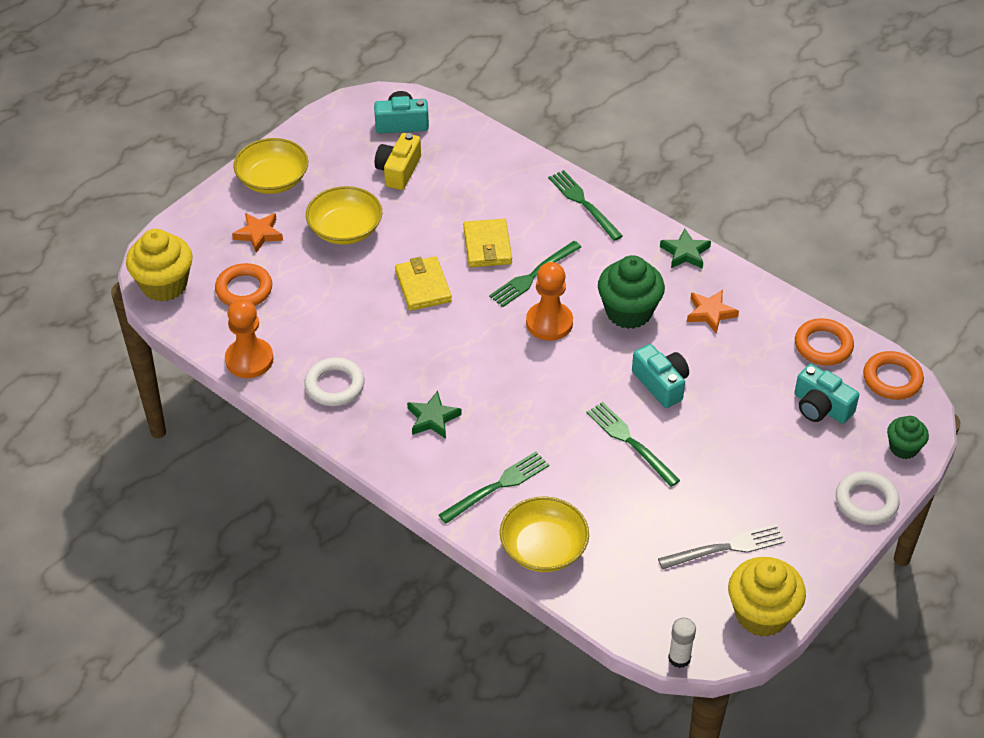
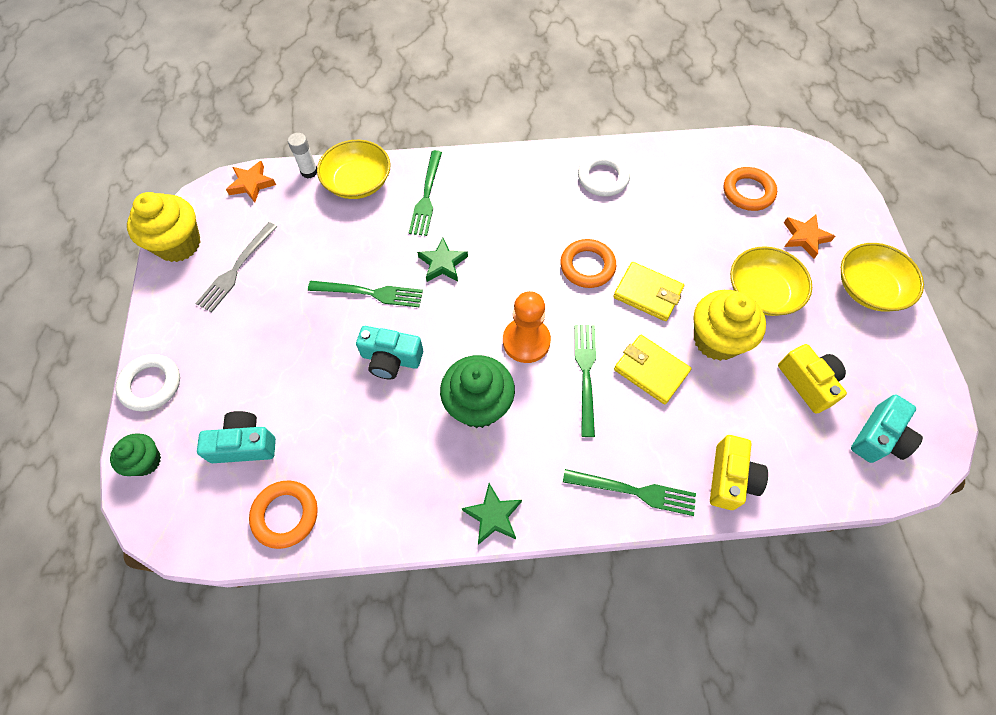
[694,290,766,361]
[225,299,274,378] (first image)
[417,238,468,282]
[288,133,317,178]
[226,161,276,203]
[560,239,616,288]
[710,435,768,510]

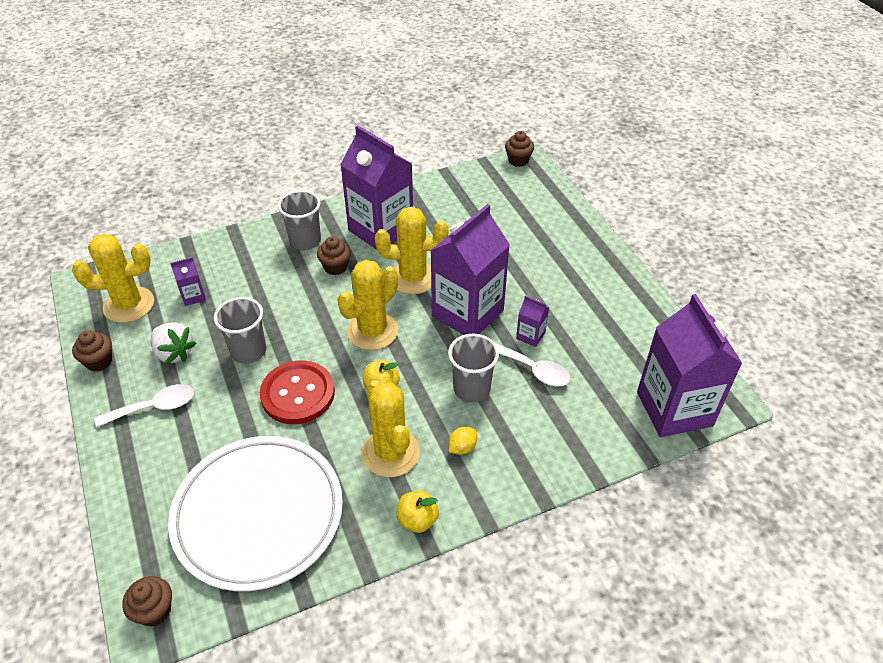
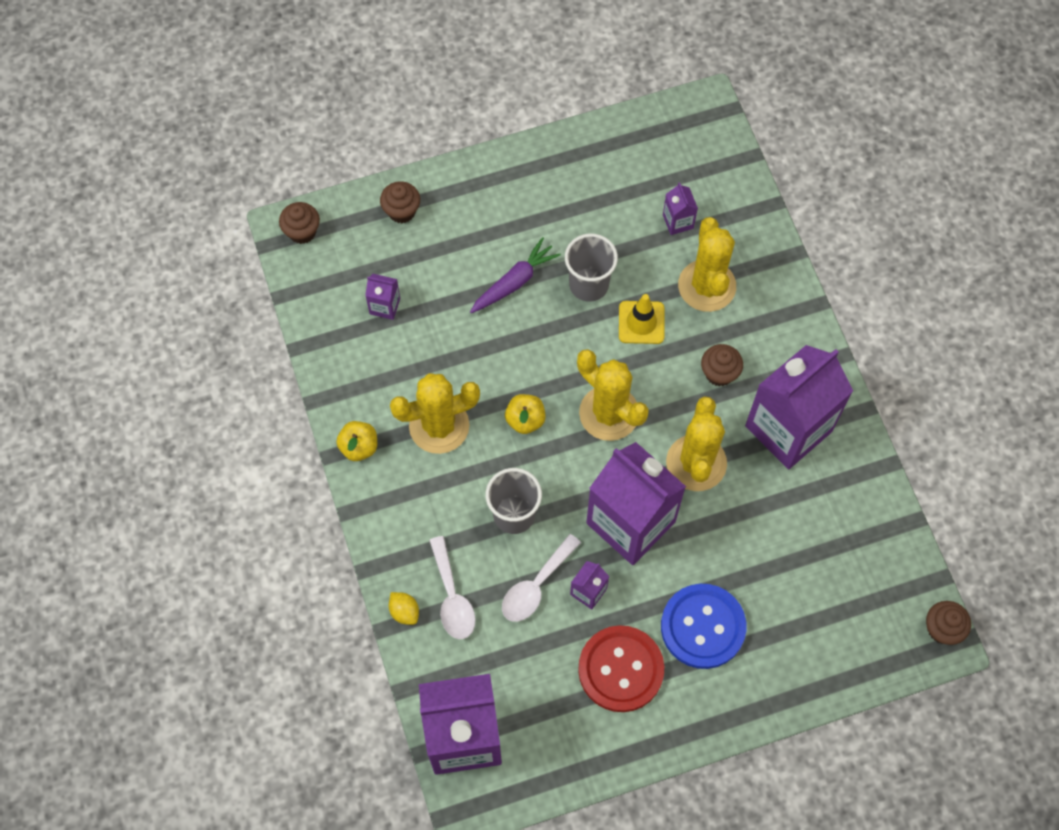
[678,217,736,312]
[380,181,420,223]
[429,536,476,639]
[151,322,196,365] (first image)
[365,274,400,320]
[578,625,664,712]
[278,190,321,250] (first image)
[389,592,419,625]
[470,237,561,313]
[619,294,665,344]
[661,584,746,669]

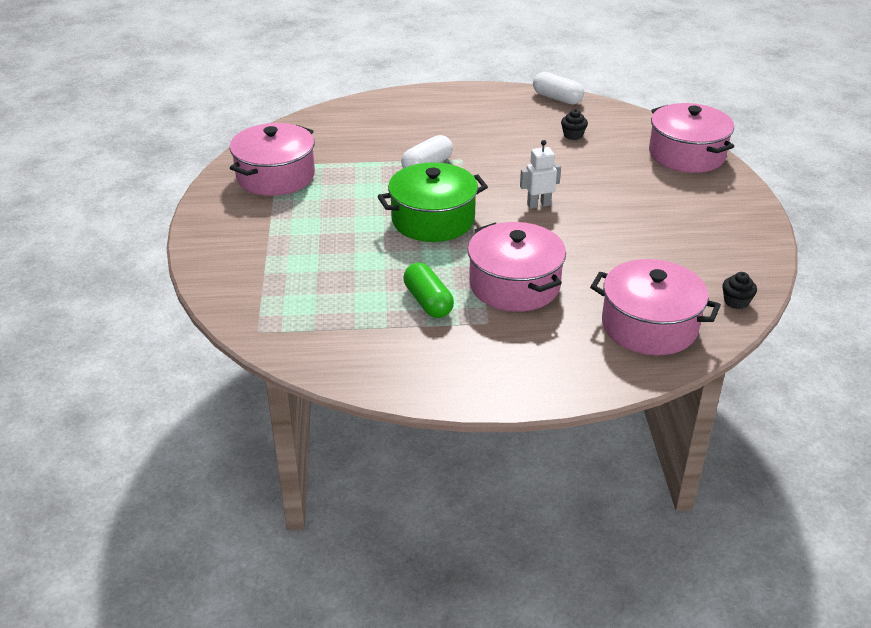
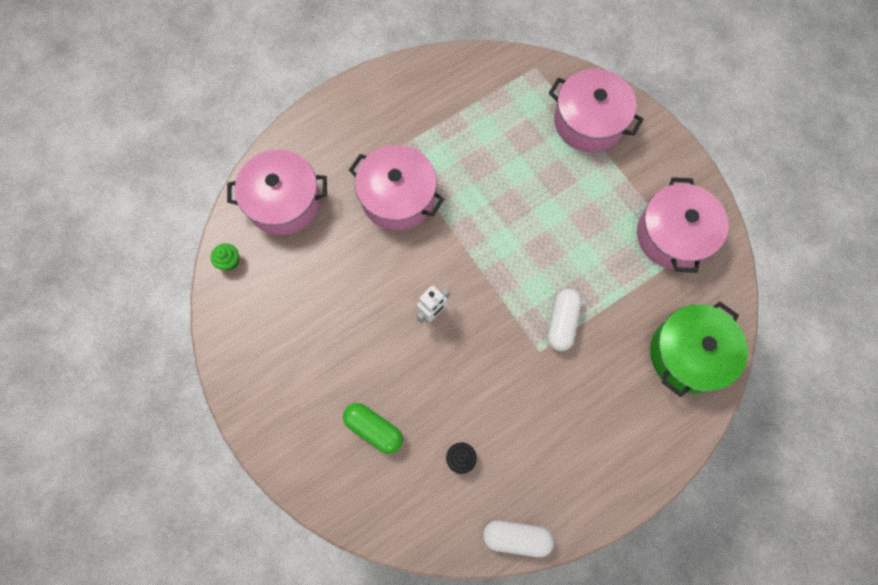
[650,302,748,397]
[343,403,403,454]
[549,69,644,152]
[211,243,239,271]

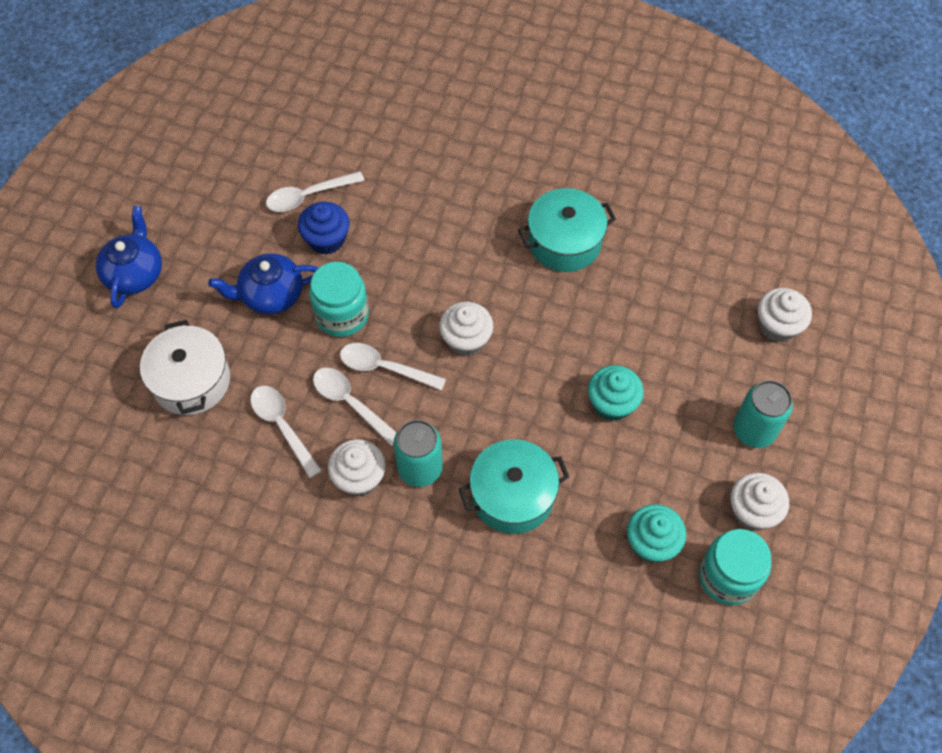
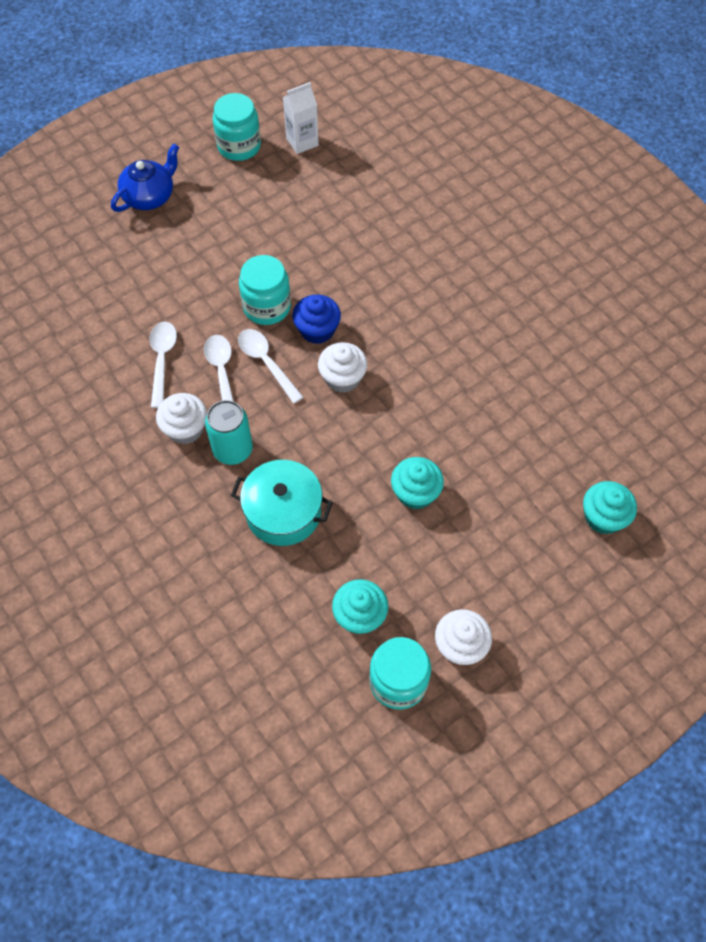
[140,320,230,415] (first image)
[208,253,318,314] (first image)
[266,171,364,212] (first image)
[293,295,341,344]
[518,188,616,272] (first image)
[733,380,793,448] (first image)
[583,481,637,534]
[213,93,261,161]
[283,82,319,154]

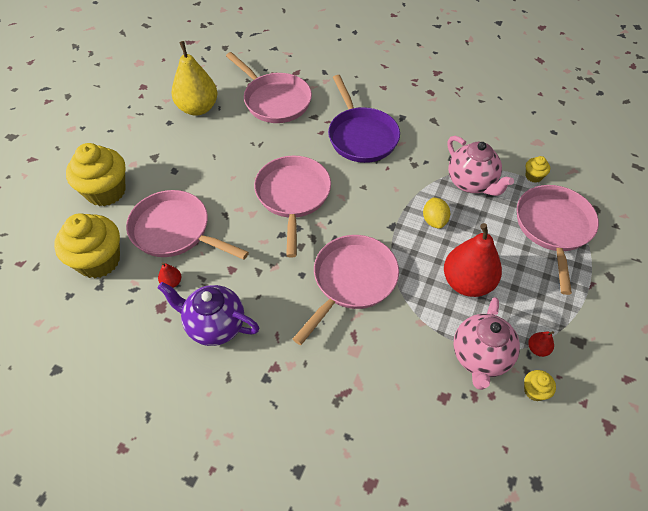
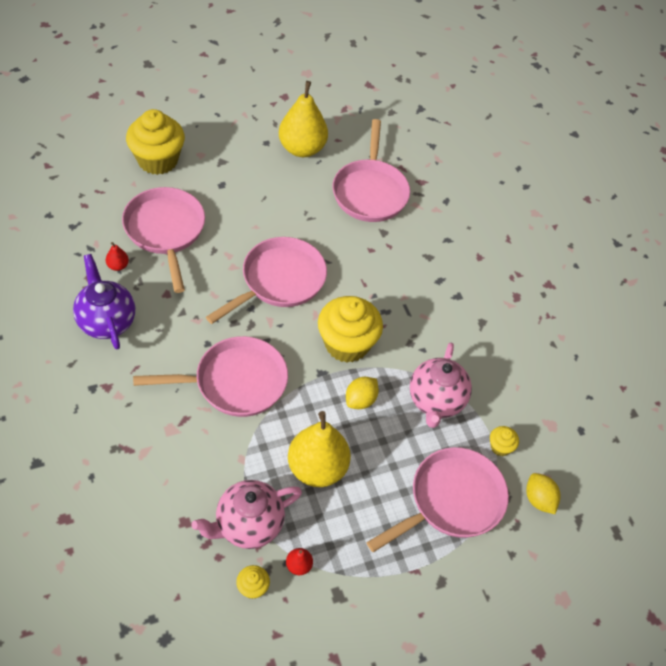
[318,296,383,363]
[328,75,400,163] (first image)
[288,411,351,487]
[526,473,560,514]

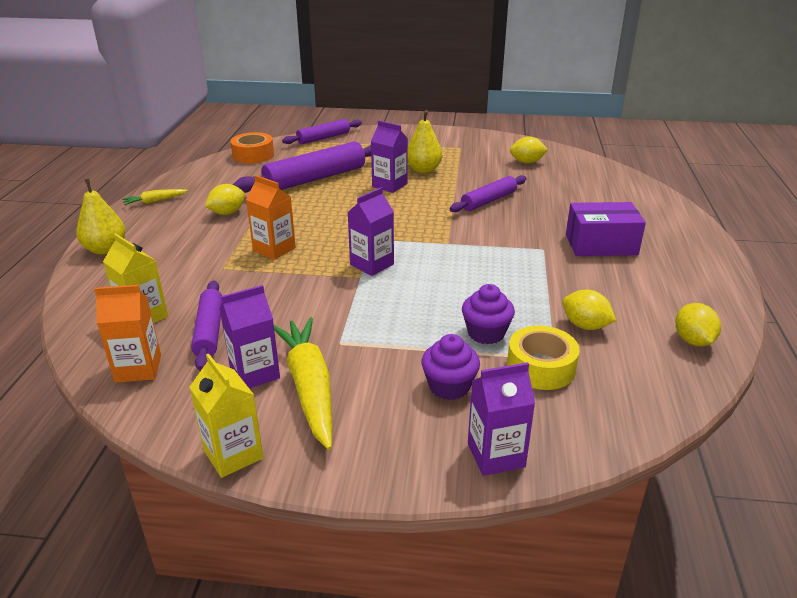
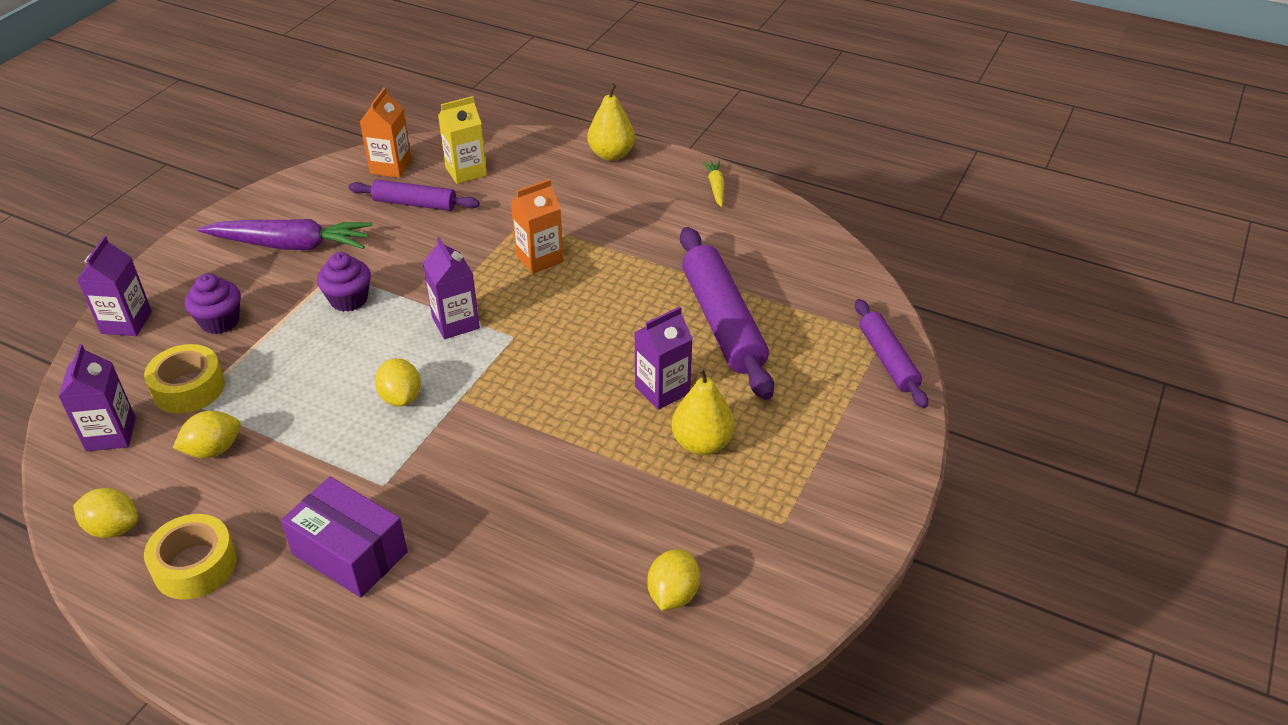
[189,353,264,478] (first image)
[375,358,421,407]
[59,344,136,452]
[230,132,274,164] (first image)
[198,219,372,250]
[450,175,526,212] (first image)
[317,252,371,312]
[281,477,408,598]
[144,514,237,600]

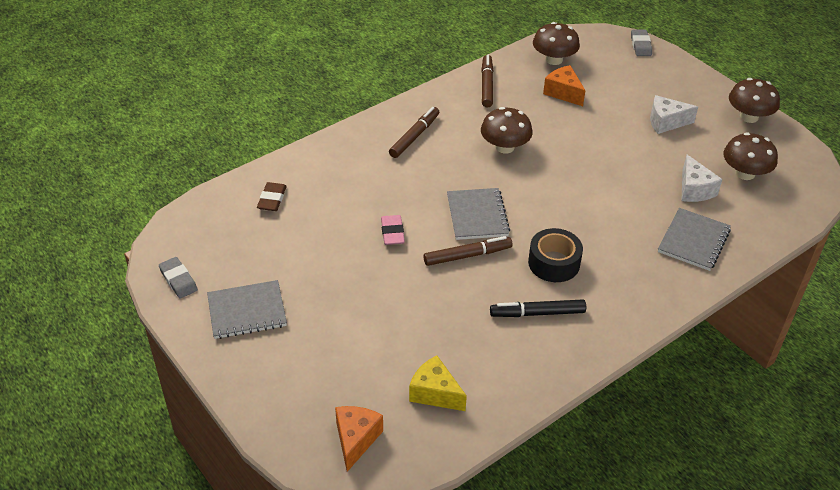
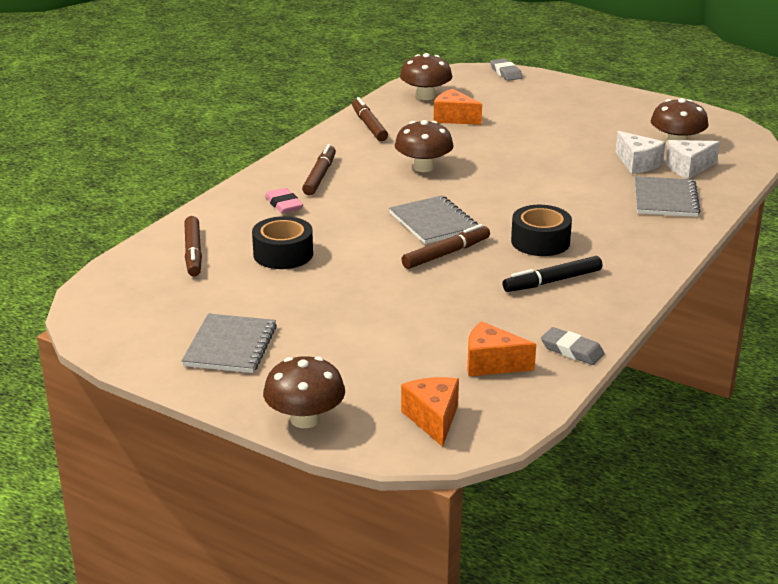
[541,327,605,365]
[182,313,277,373]
[184,216,202,276]
[265,188,303,214]
[467,321,536,376]
[666,140,720,179]
[263,356,345,428]
[252,216,313,269]

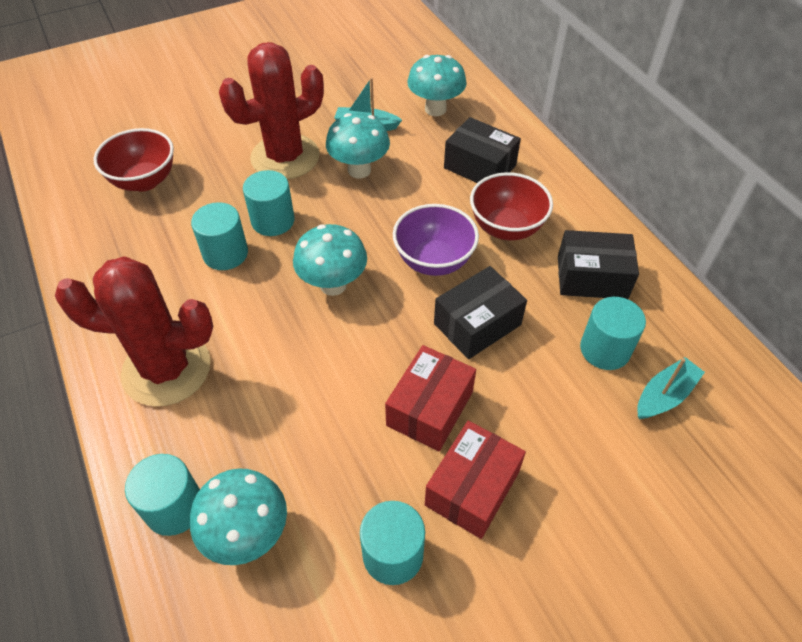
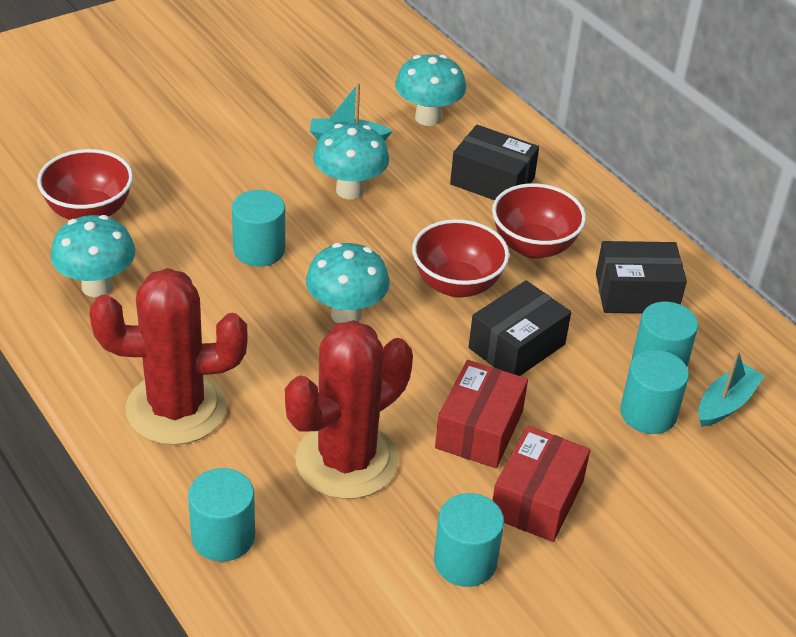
[51,215,135,297]
[620,350,689,434]
[285,320,413,499]
[412,219,509,298]

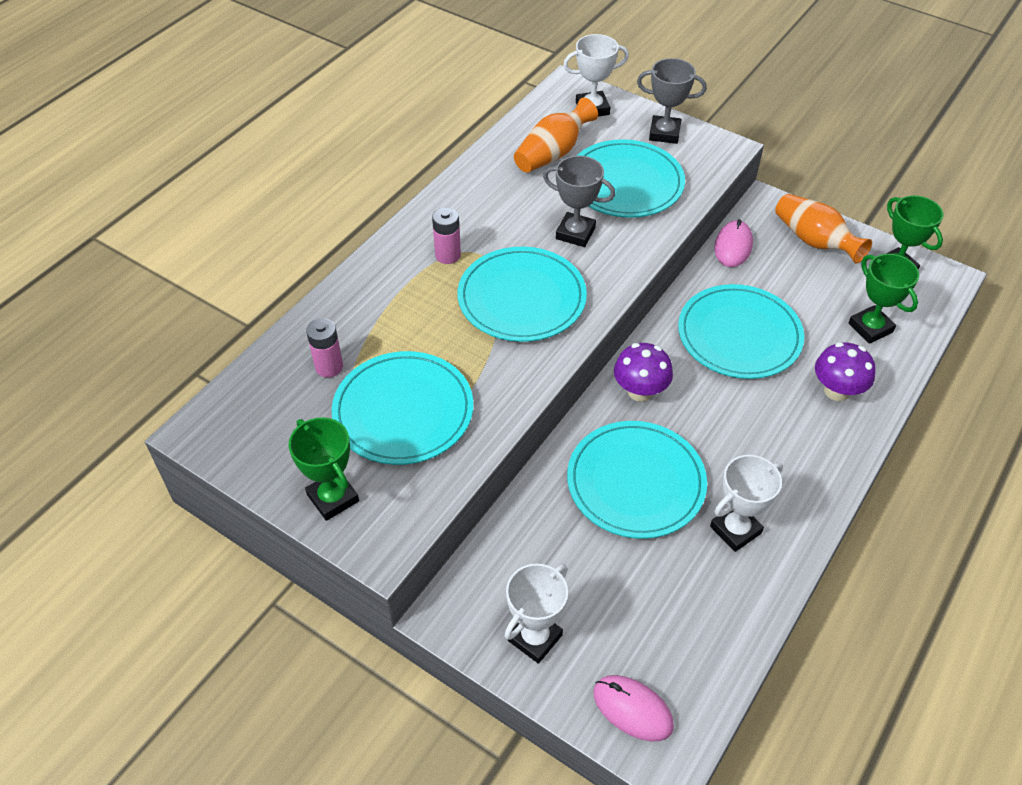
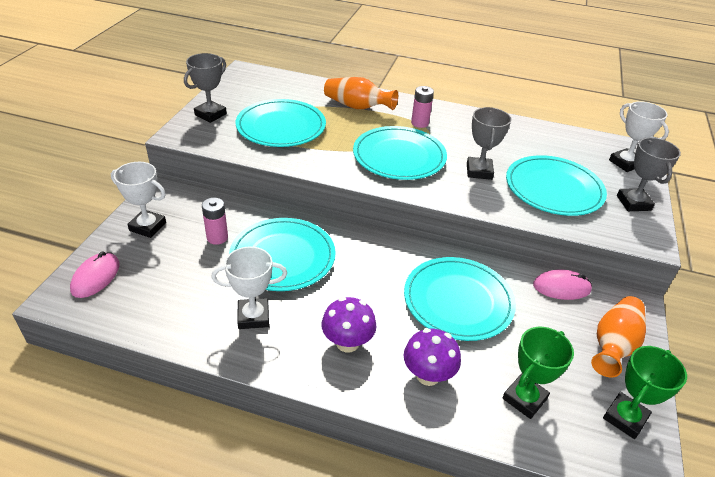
[184,53,227,123]
[202,198,228,245]
[324,77,398,110]
[321,297,377,353]
[211,247,287,329]

